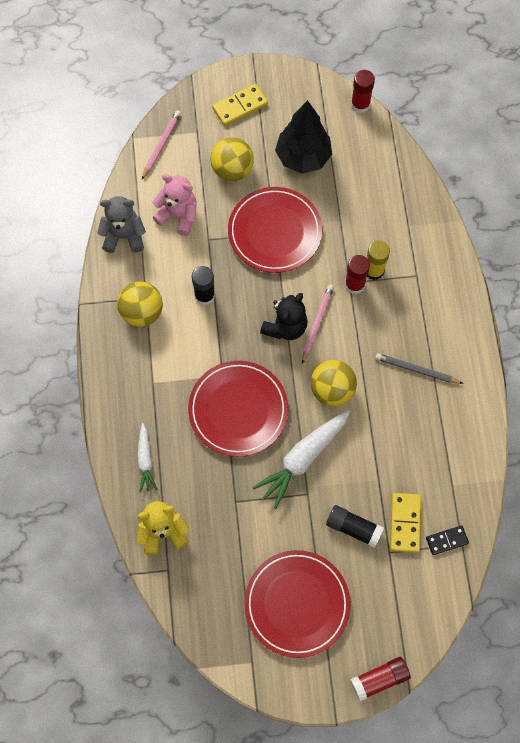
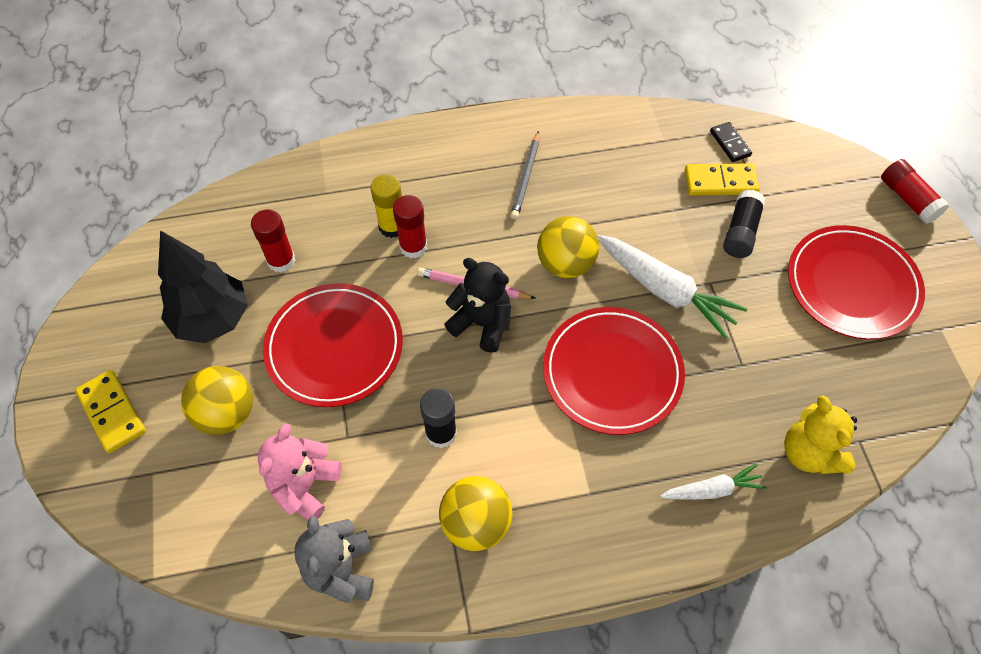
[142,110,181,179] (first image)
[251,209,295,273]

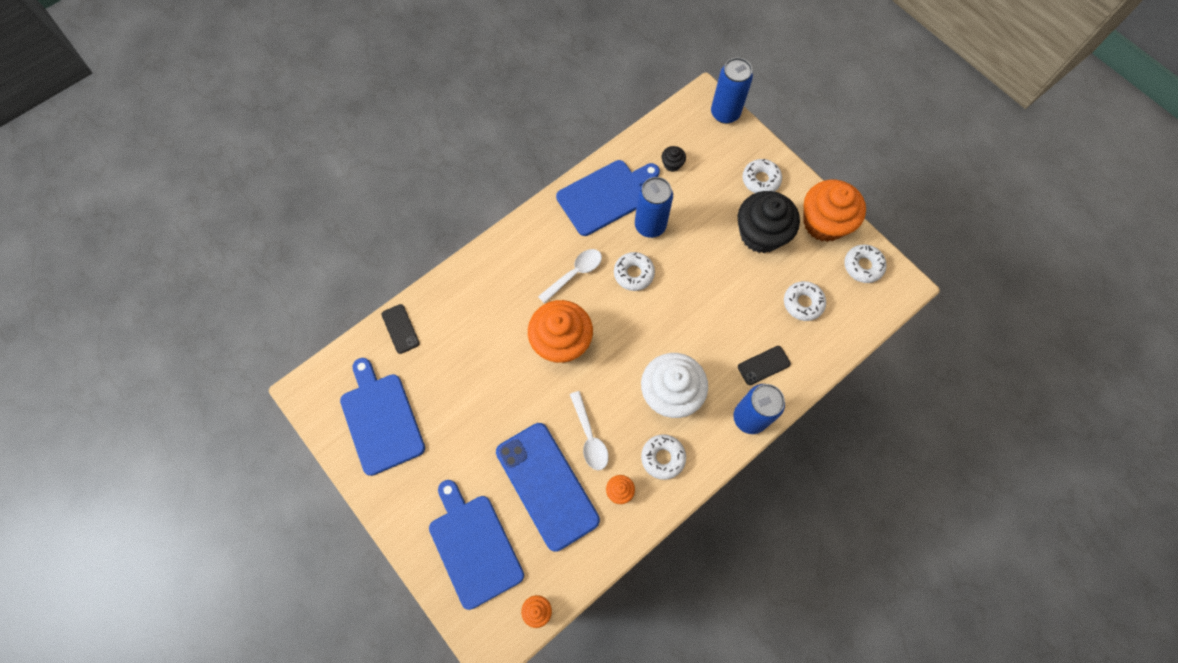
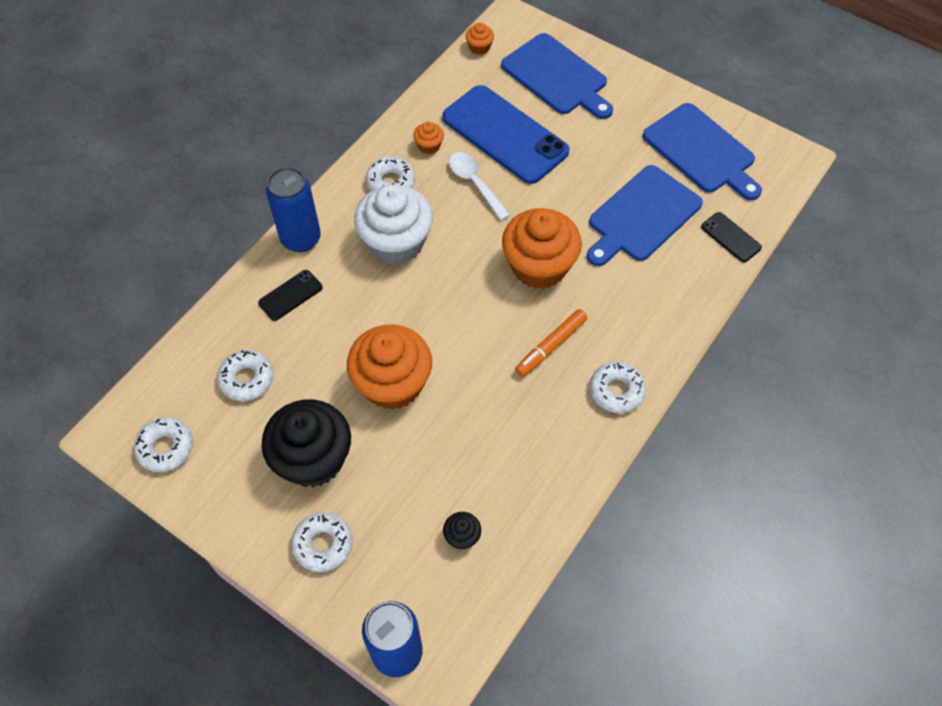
[515,309,587,377]
[587,165,703,266]
[590,361,646,413]
[635,177,673,238] (first image)
[347,325,432,410]

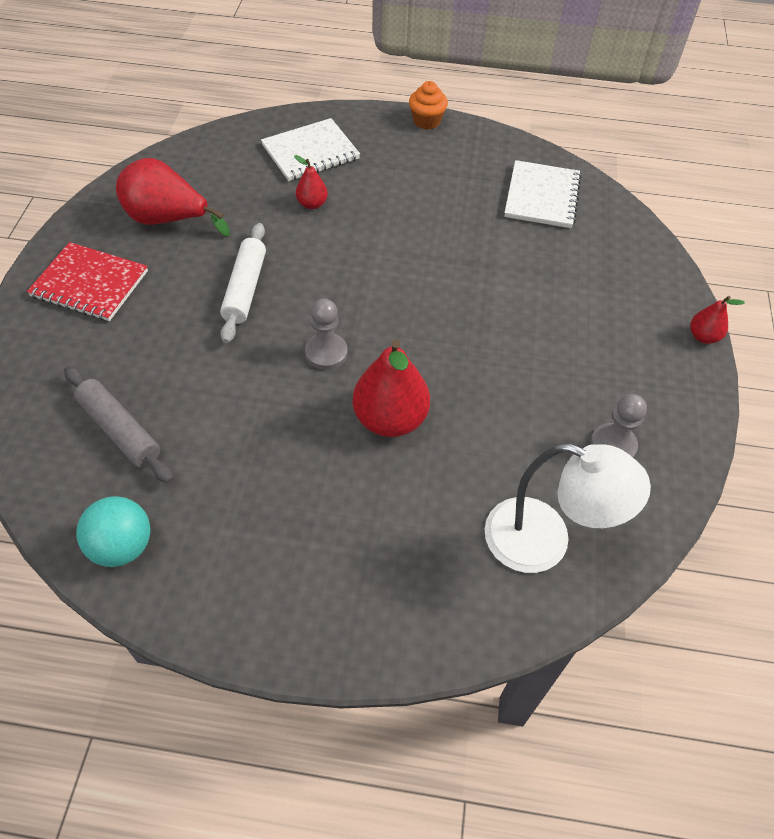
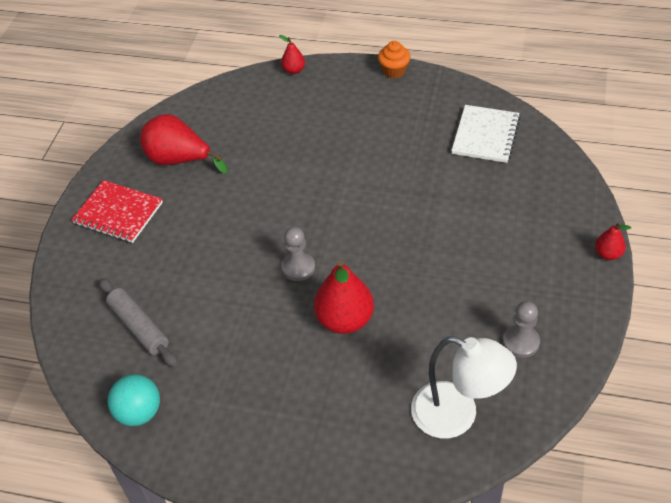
[220,223,266,343] (first image)
[261,118,360,181] (first image)
[279,35,305,74]

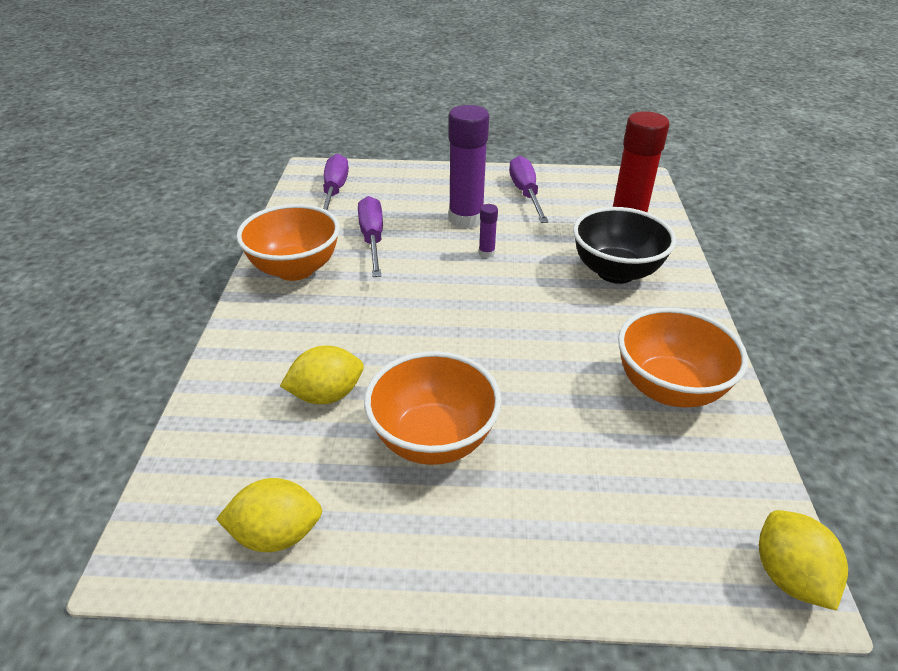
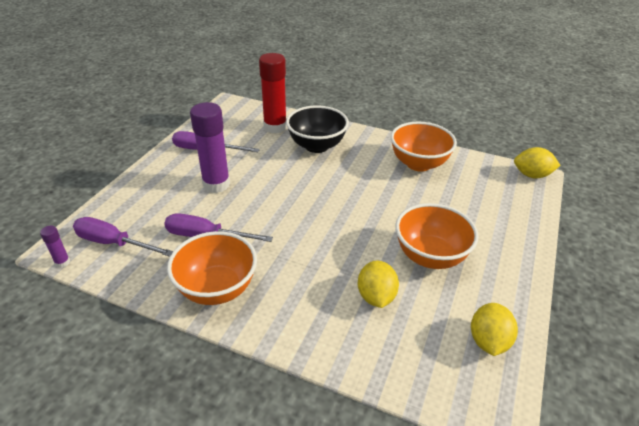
[40,226,70,268]

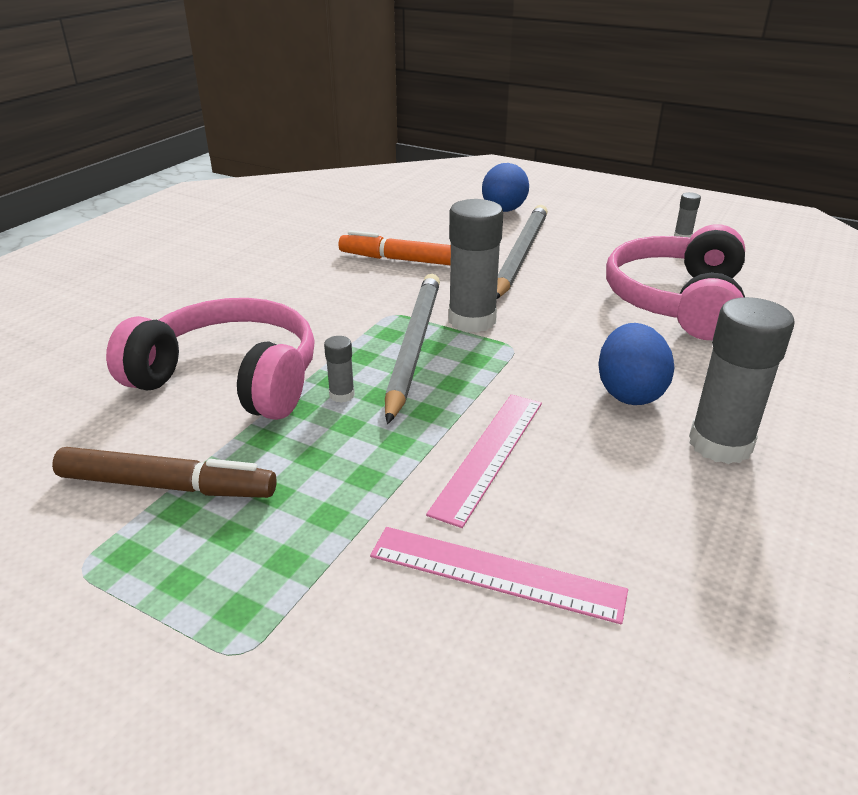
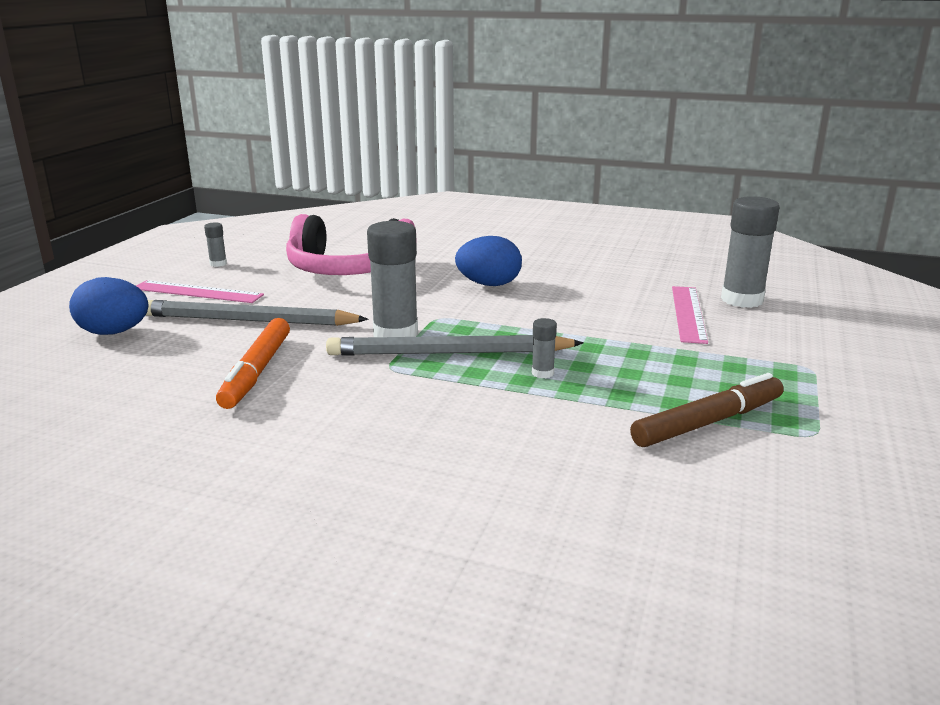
[630,373,784,447]
[106,298,315,420] (first image)
[136,280,264,303]
[721,196,780,308]

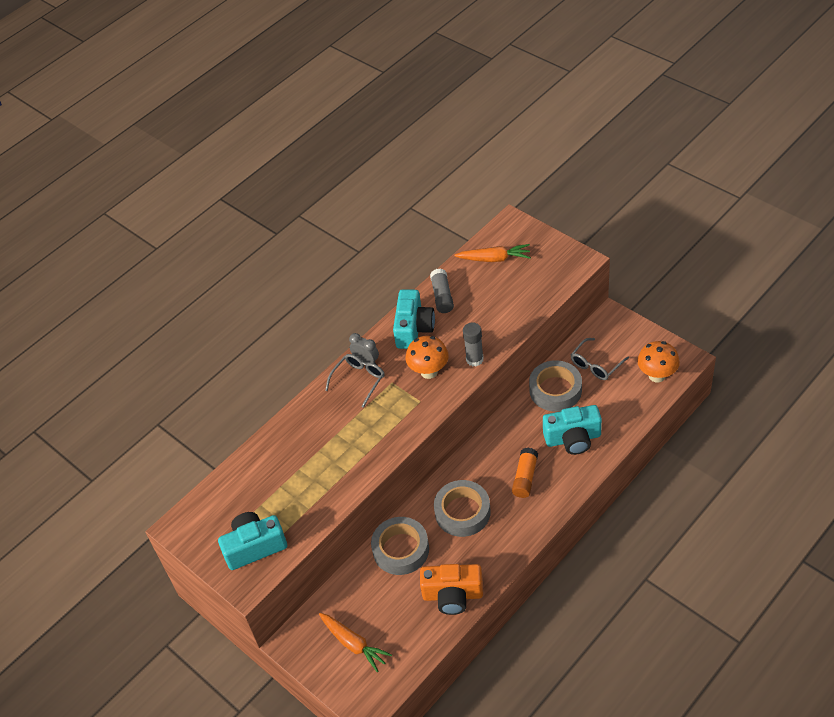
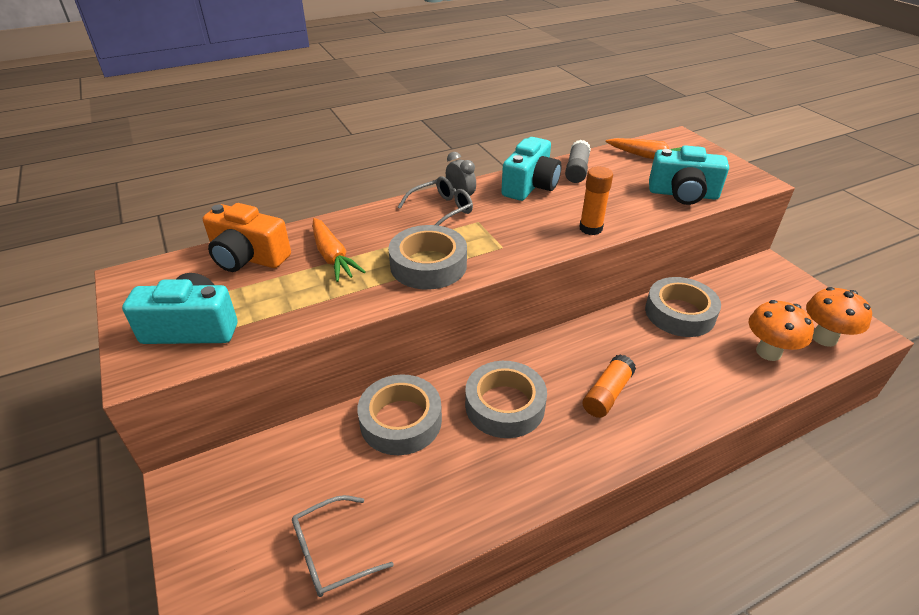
[313,218,366,282]
[749,300,814,361]
[203,203,291,272]
[579,167,613,235]
[649,145,729,205]
[292,495,394,597]
[388,225,467,290]

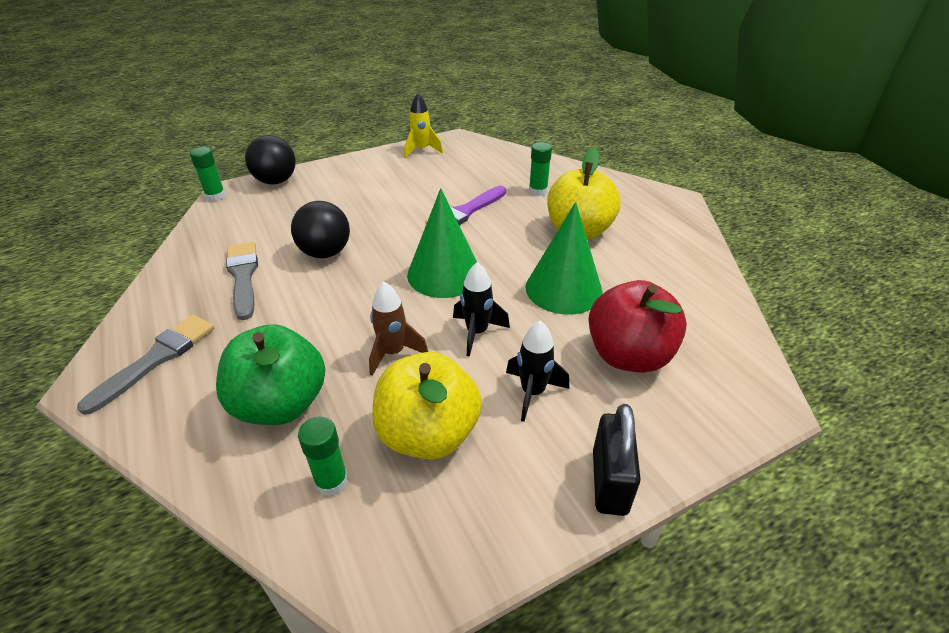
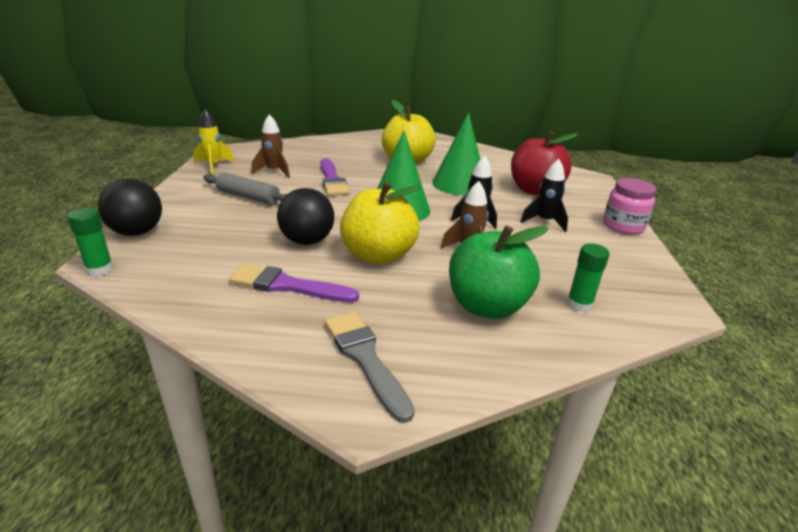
[229,264,359,303]
[340,182,422,264]
[529,142,552,196] (first image)
[603,178,656,234]
[203,173,287,205]
[251,114,290,178]

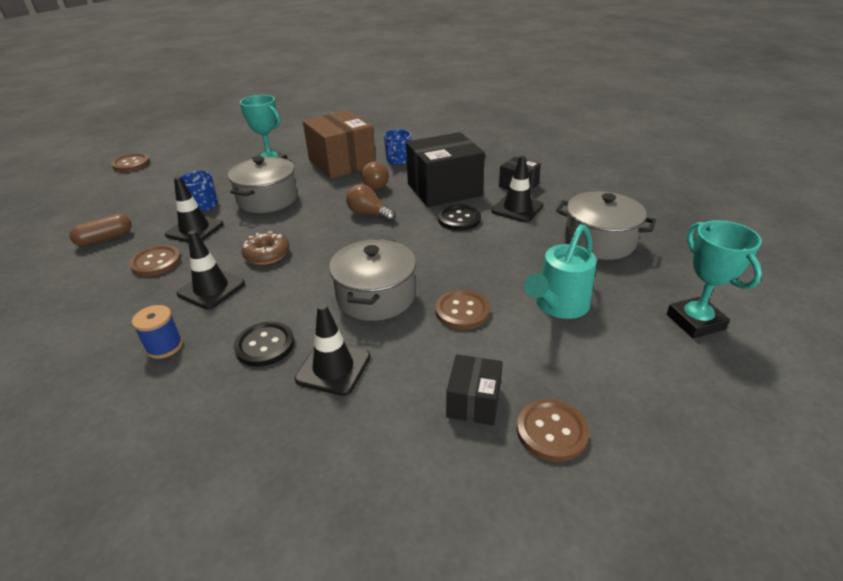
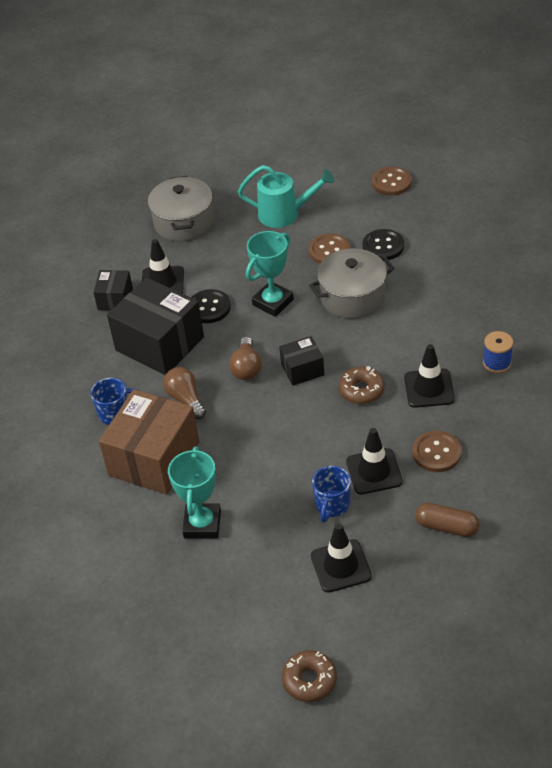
[282,650,337,702]
[228,157,297,213] (first image)
[362,229,404,260]
[311,523,372,593]
[163,367,206,419]
[279,336,324,386]
[246,231,294,317]

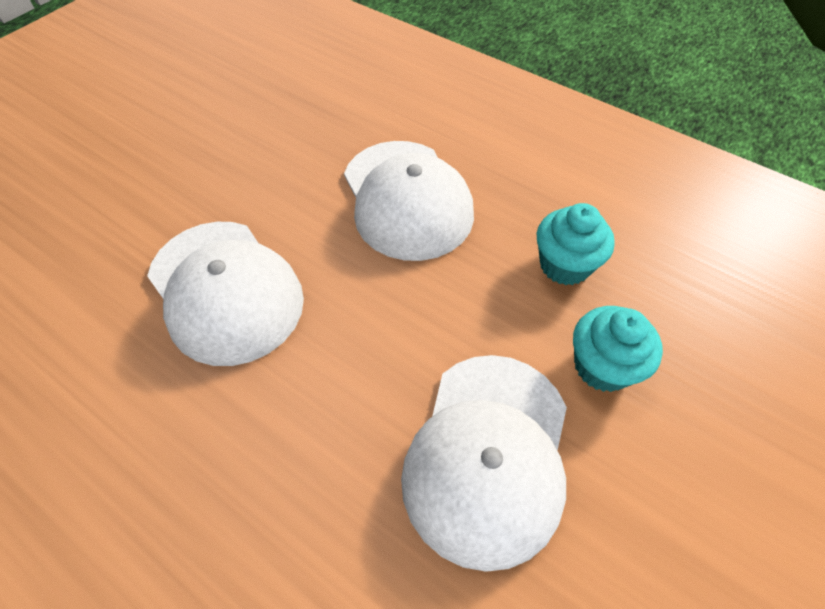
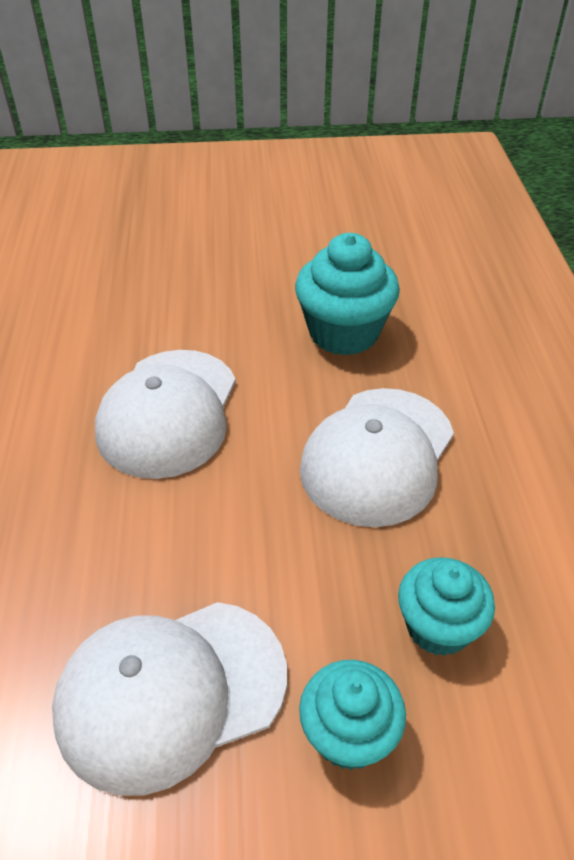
[295,233,400,356]

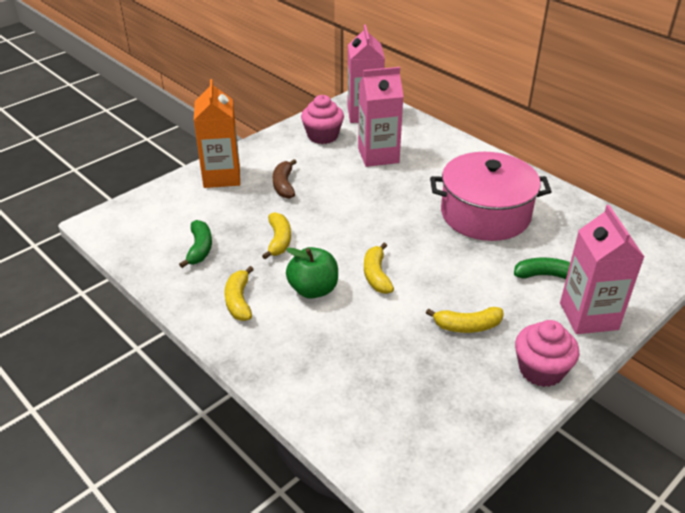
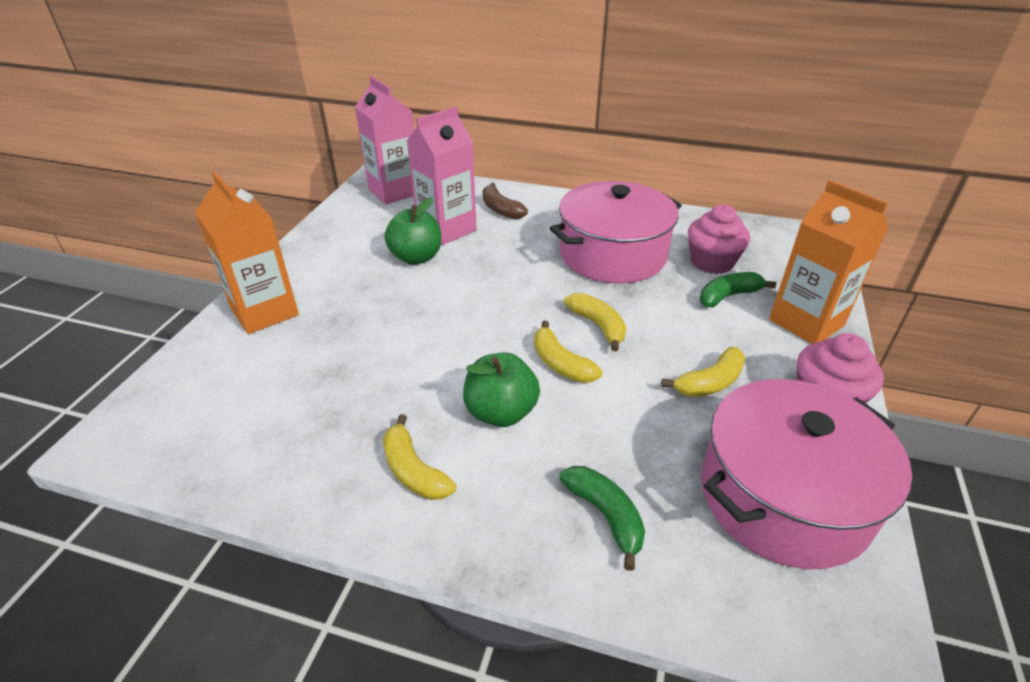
[559,466,645,571]
[564,293,626,351]
[483,183,528,219]
[688,205,750,274]
[769,180,888,344]
[385,197,441,265]
[701,379,912,569]

